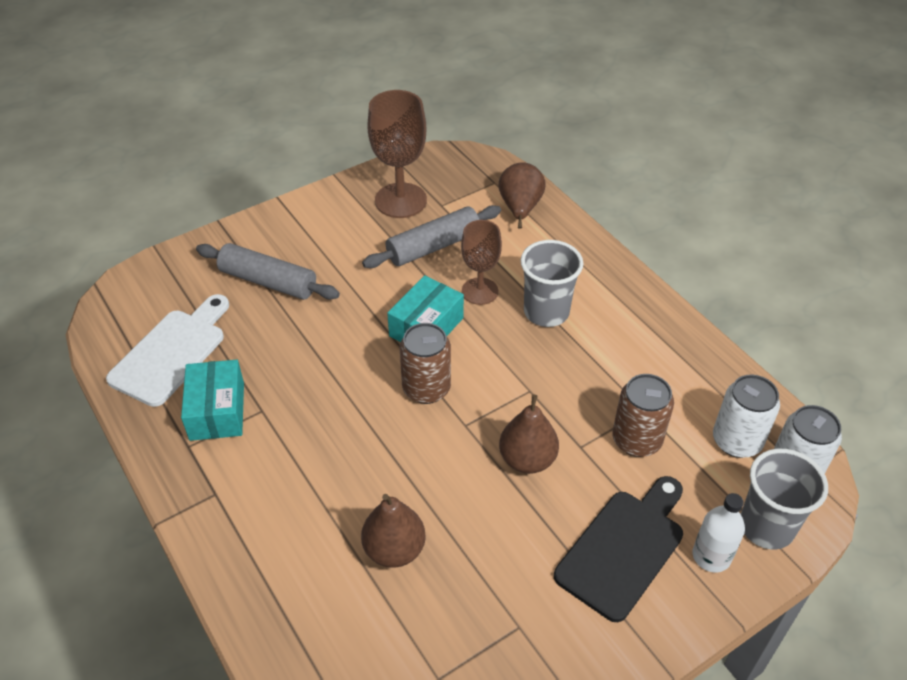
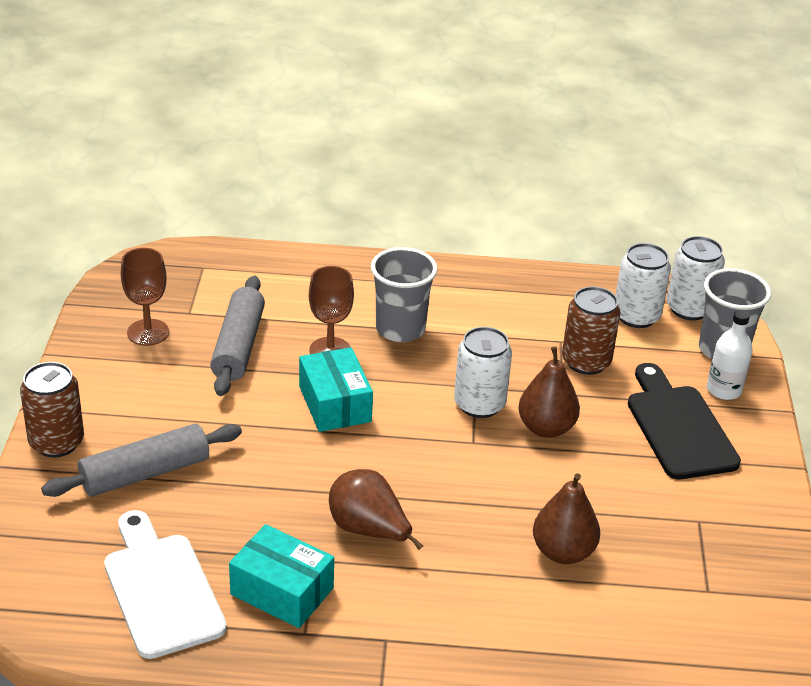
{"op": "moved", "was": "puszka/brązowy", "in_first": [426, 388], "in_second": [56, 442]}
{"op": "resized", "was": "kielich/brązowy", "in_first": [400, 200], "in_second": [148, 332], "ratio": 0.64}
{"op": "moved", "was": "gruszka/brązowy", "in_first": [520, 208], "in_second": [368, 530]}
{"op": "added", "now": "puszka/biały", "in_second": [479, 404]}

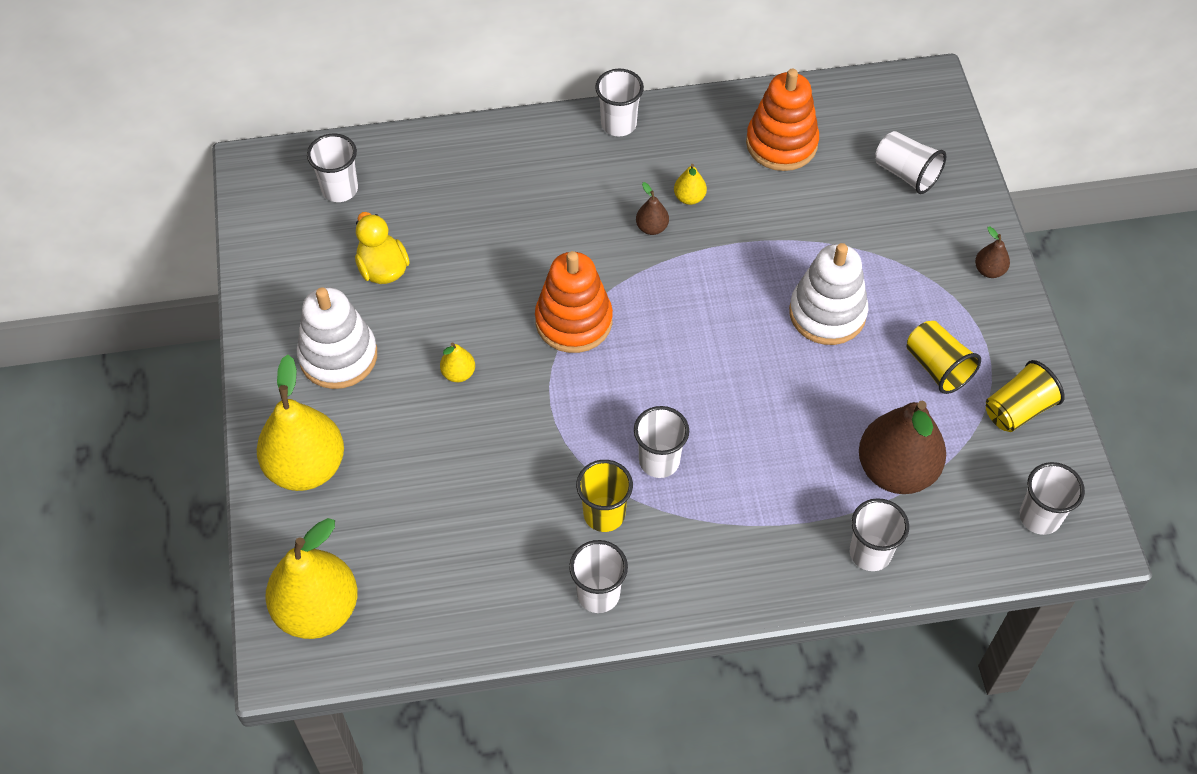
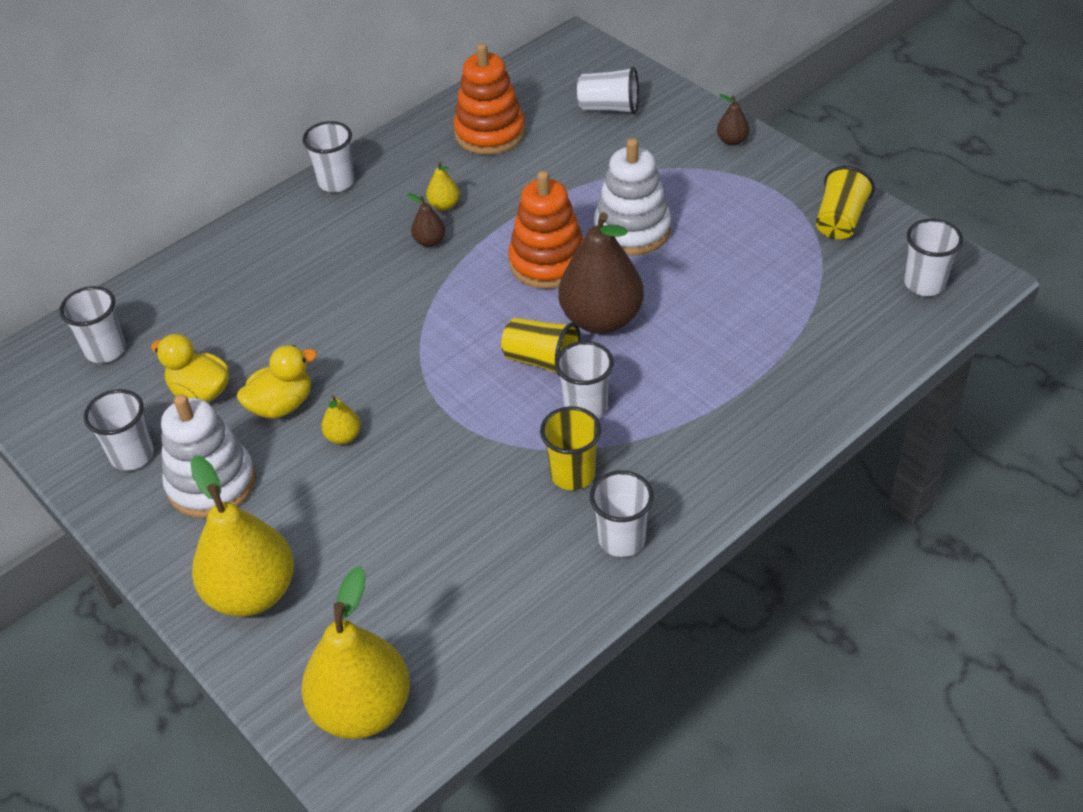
{"op": "moved", "was": "szklanka/biały", "in_first": [870, 553], "in_second": [132, 455]}
{"op": "added", "now": "kaczka/żółty", "in_second": [281, 405]}
{"op": "moved", "was": "szklanka/żółty", "in_first": [937, 367], "in_second": [542, 361]}
{"op": "moved", "was": "zabawka nakładanka/pomarańczowy", "in_first": [573, 321], "in_second": [548, 262]}
{"op": "moved", "was": "gruszka/brązowy", "in_first": [896, 470], "in_second": [601, 319]}

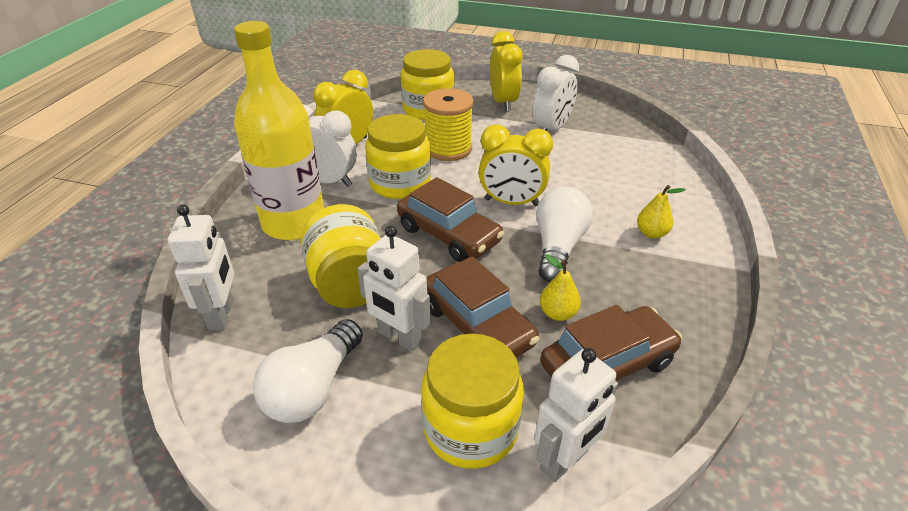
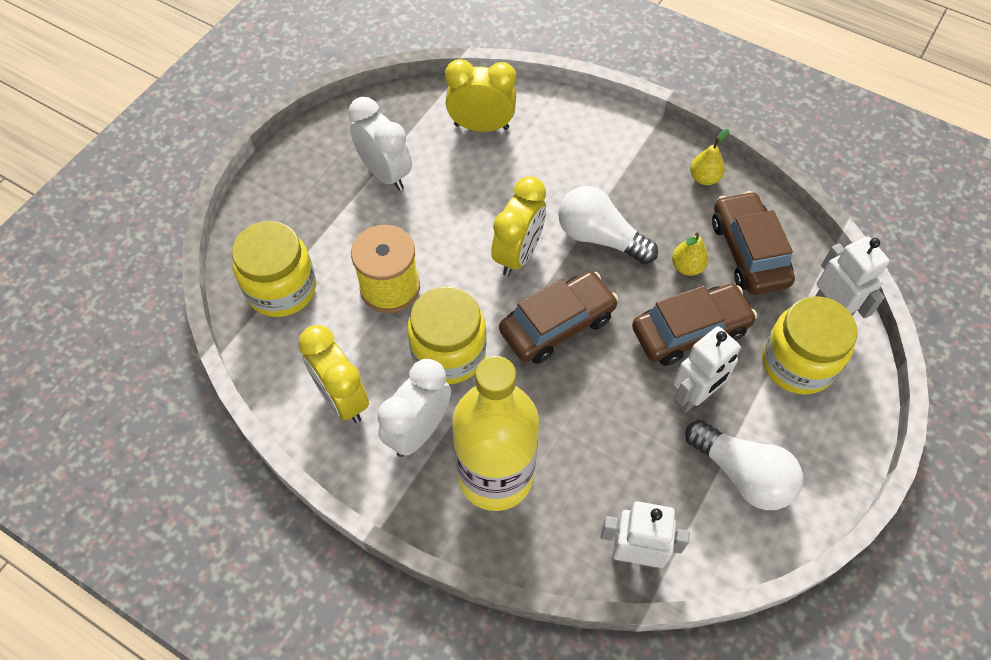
{"op": "moved", "was": "budzik/żółty", "in_first": [503, 102], "in_second": [481, 126]}
{"op": "moved", "was": "gruszka/żółty", "in_first": [651, 233], "in_second": [704, 178]}
{"op": "removed", "was": "słoik/żółty", "in_first": [349, 284]}

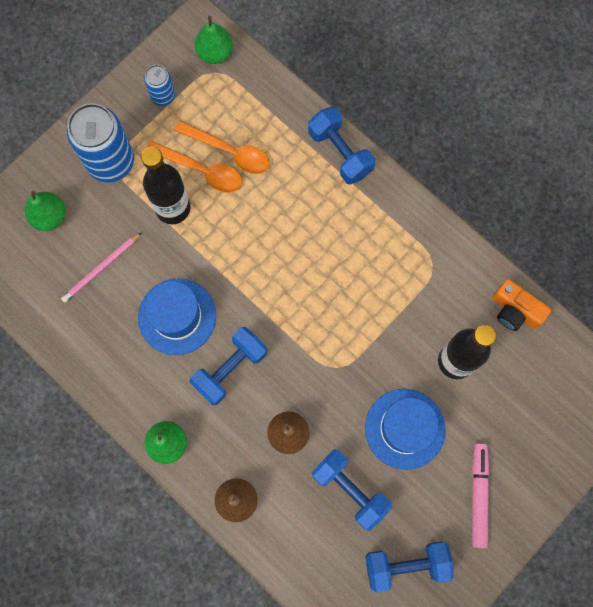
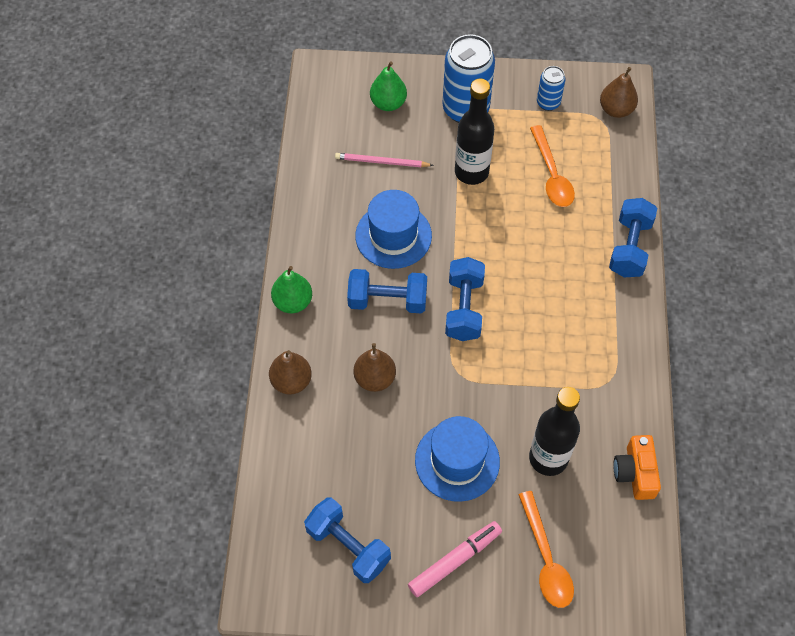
{"op": "moved", "was": "hantel/niebieski", "in_first": [350, 489], "in_second": [464, 308]}
{"op": "moved", "was": "łyżka/pomarańczowy", "in_first": [201, 170], "in_second": [546, 559]}
{"op": "recoloured", "was": "gruszka/zielony", "now": "gruszka/brązowy", "in_first": [215, 53], "in_second": [616, 110]}

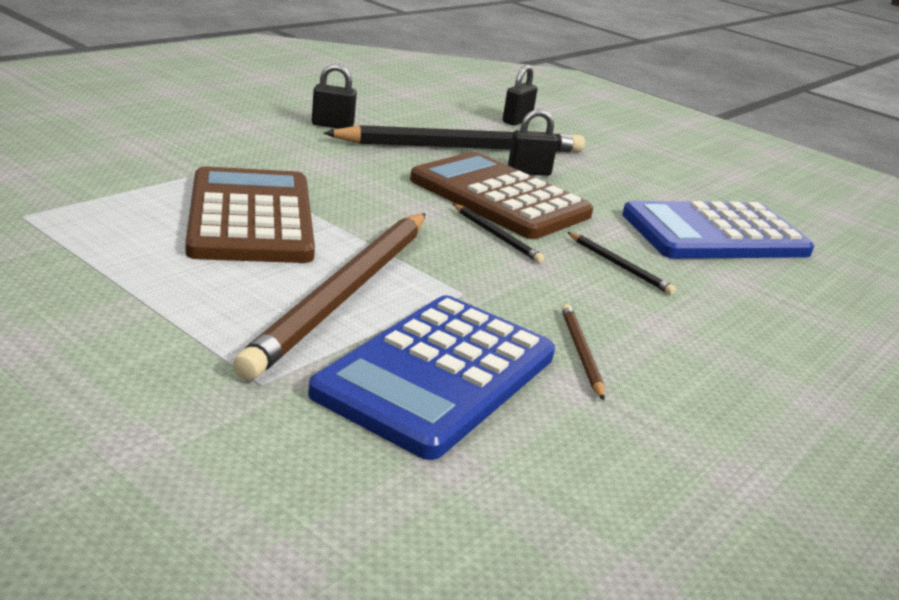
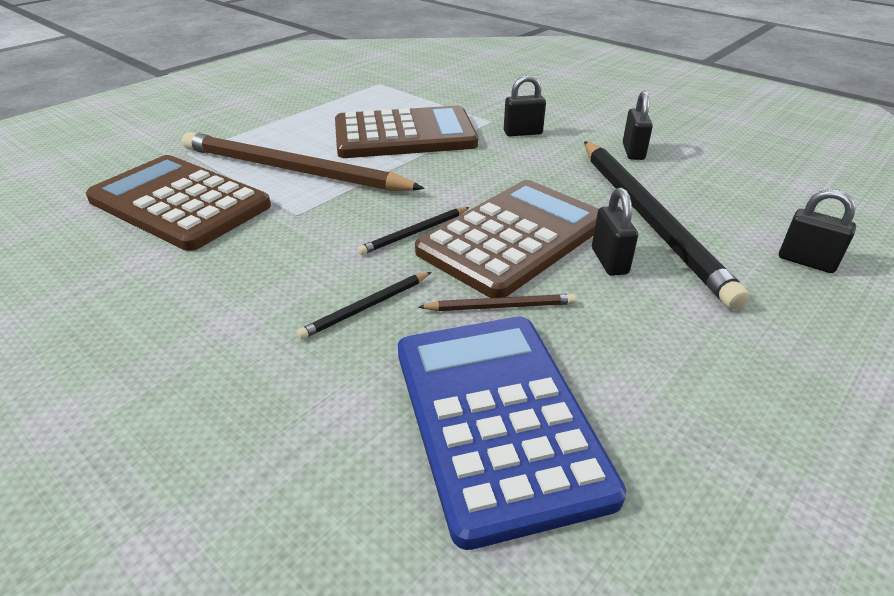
{"op": "recoloured", "was": "kalkulator/niebieski", "now": "kalkulator/brązowy", "in_first": [437, 375], "in_second": [179, 203]}
{"op": "moved", "was": "ołówek/brązowy", "in_first": [581, 353], "in_second": [500, 306]}
{"op": "added", "now": "kłódka/czarny", "in_second": [523, 133]}

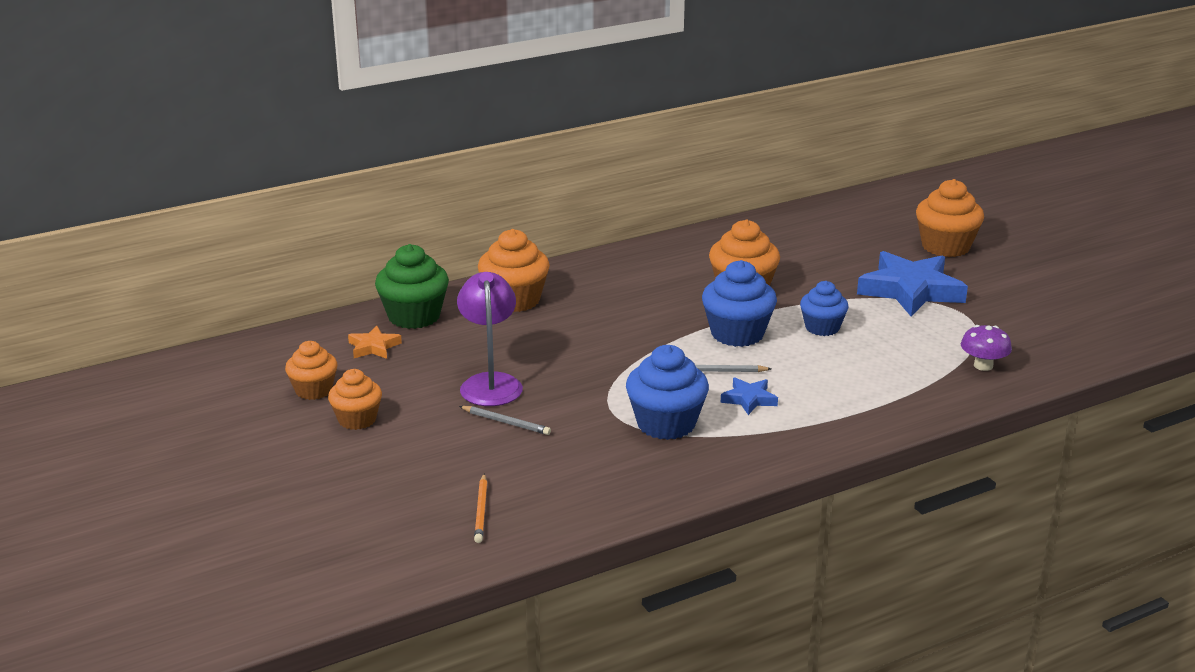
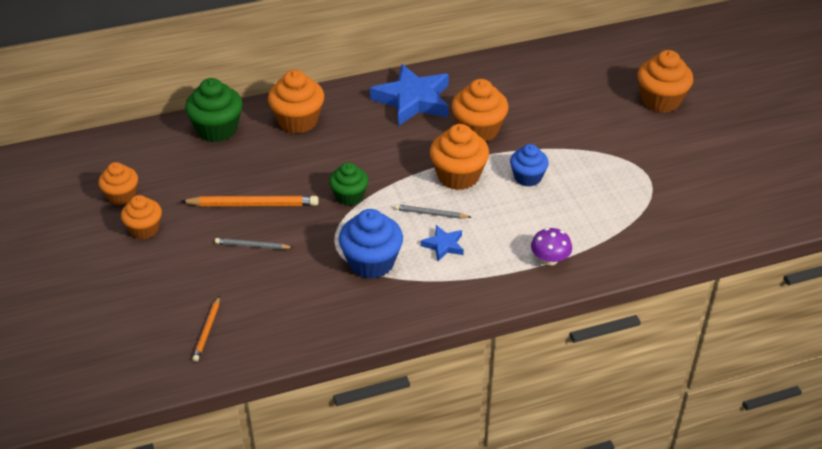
{"op": "replaced", "was": "lampka/fioletowy", "now": "ołówek/pomarańczowy", "in_first": [490, 383], "in_second": [253, 204]}
{"op": "turned", "was": "ołówek/szary", "in_first": [506, 422], "in_second": [252, 246], "clockwise": 150}
{"op": "added", "now": "muffinka/zielony", "in_second": [349, 196]}
{"op": "moved", "was": "gwiazda/niebieski", "in_first": [910, 290], "in_second": [413, 100]}
{"op": "recoloured", "was": "muffinka/niebieski", "now": "muffinka/pomarańczowy", "in_first": [737, 334], "in_second": [458, 176]}
{"op": "moved", "was": "grzyb/fioletowy", "in_first": [983, 366], "in_second": [550, 260]}
{"op": "removed", "was": "gwiazda/pomarańczowy", "in_first": [373, 347]}

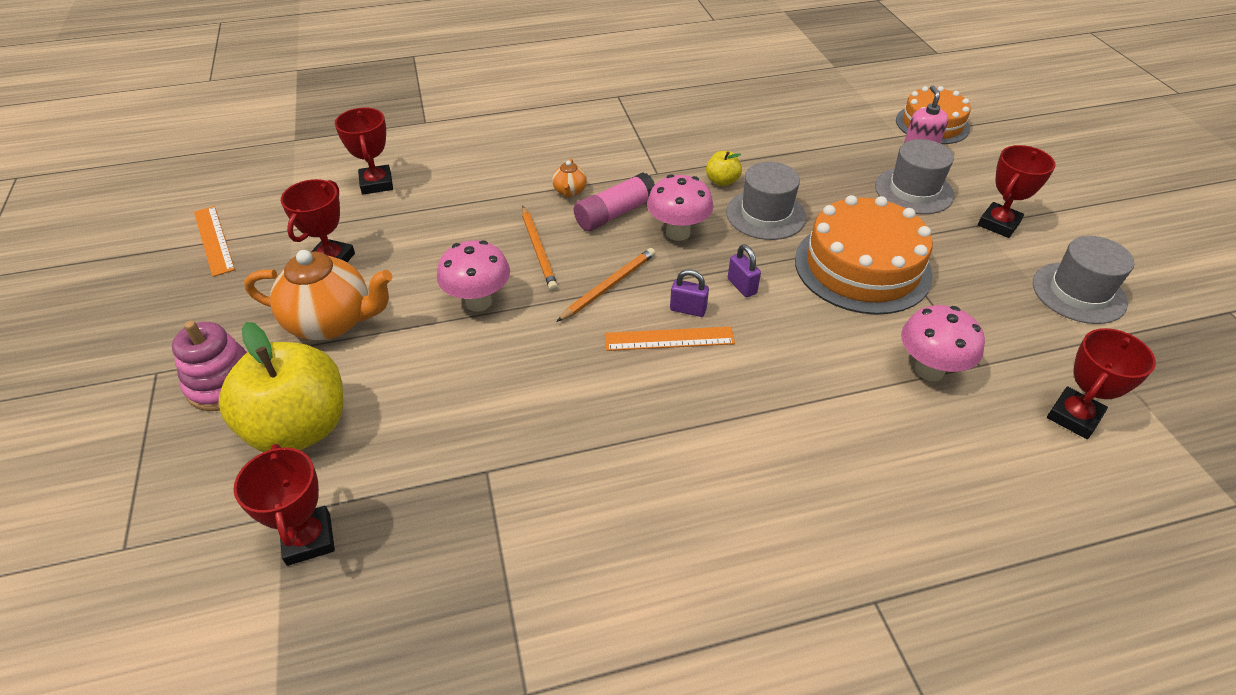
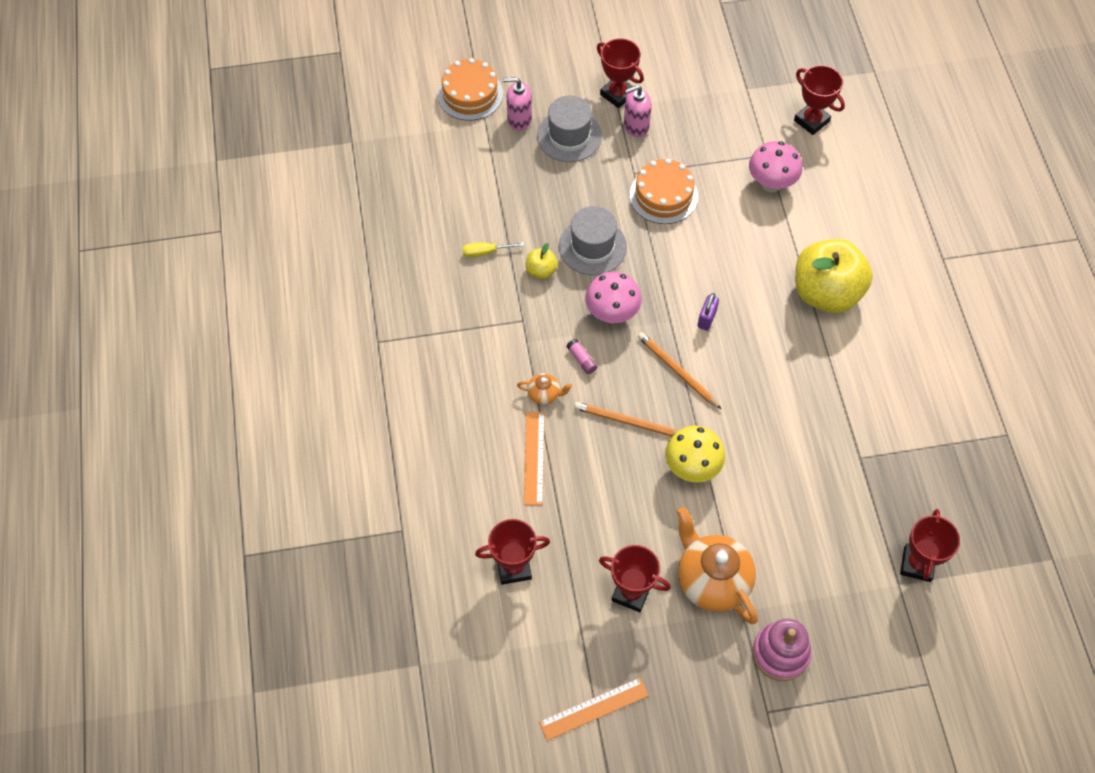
{"op": "added", "now": "śrubokręt/żółty", "in_second": [486, 252]}
{"op": "moved", "was": "linijka/pomarańczowy", "in_first": [669, 338], "in_second": [534, 458]}
{"op": "resized", "was": "klej w sztyfcie/różowy", "in_first": [615, 214], "in_second": [581, 359], "ratio": 0.49}
{"op": "turned", "was": "ołówek/pomarańczowy", "in_first": [538, 250], "in_second": [628, 422], "clockwise": -150}
{"op": "added", "now": "dozownik mydła/różowy", "in_second": [636, 126]}
{"op": "resized", "was": "tort/pomarańczowy", "in_first": [862, 267], "in_second": [663, 195], "ratio": 0.65}
{"op": "recoloured", "was": "grzyb/różowy", "now": "grzyb/żółty", "in_first": [478, 302], "in_second": [692, 468]}
{"op": "turned", "was": "imbryk/pomarańczowy", "in_first": [332, 322], "in_second": [712, 581], "clockwise": -45}
{"op": "moved", "was": "jabłko/żółty", "in_first": [299, 428], "in_second": [826, 293]}
{"op": "turned", "was": "puchar/czerwony", "in_first": [309, 539], "in_second": [917, 564], "clockwise": -60}
{"op": "removed", "was": "kłódka/fioletowy", "in_first": [742, 286]}
{"op": "removed", "was": "kapelusz/szary", "in_first": [1078, 293]}

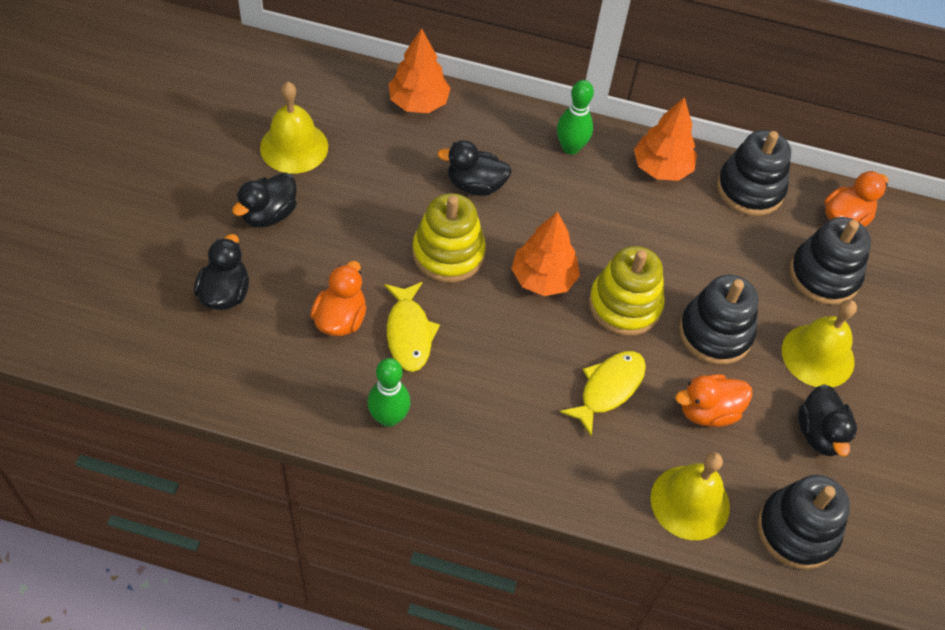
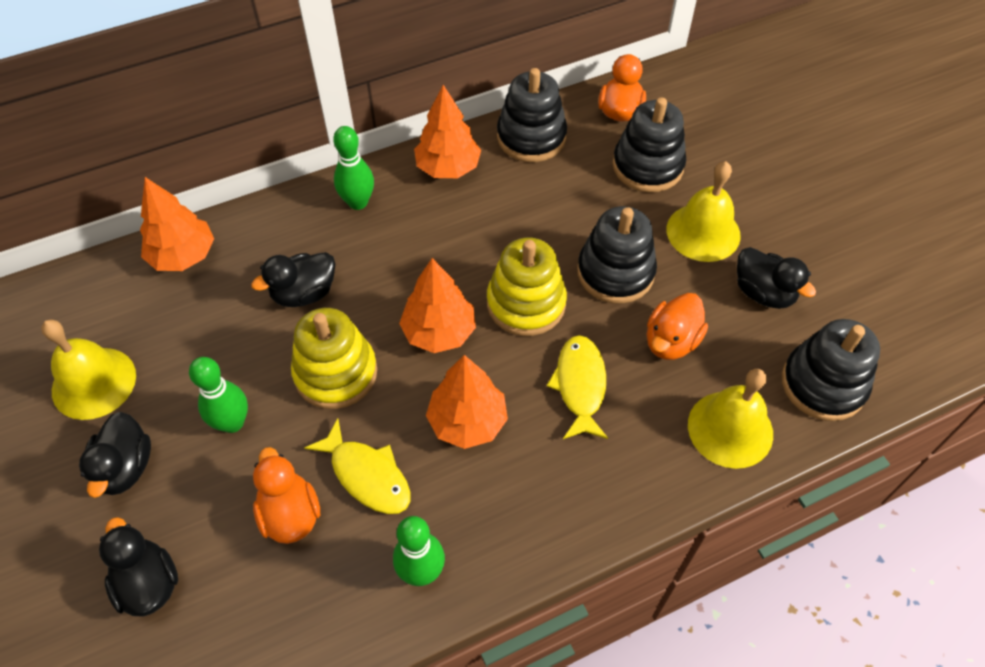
{"op": "added", "now": "kręgiel/zielony", "in_second": [232, 423]}
{"op": "added", "now": "drzewko/pomarańczowy", "in_second": [467, 421]}

